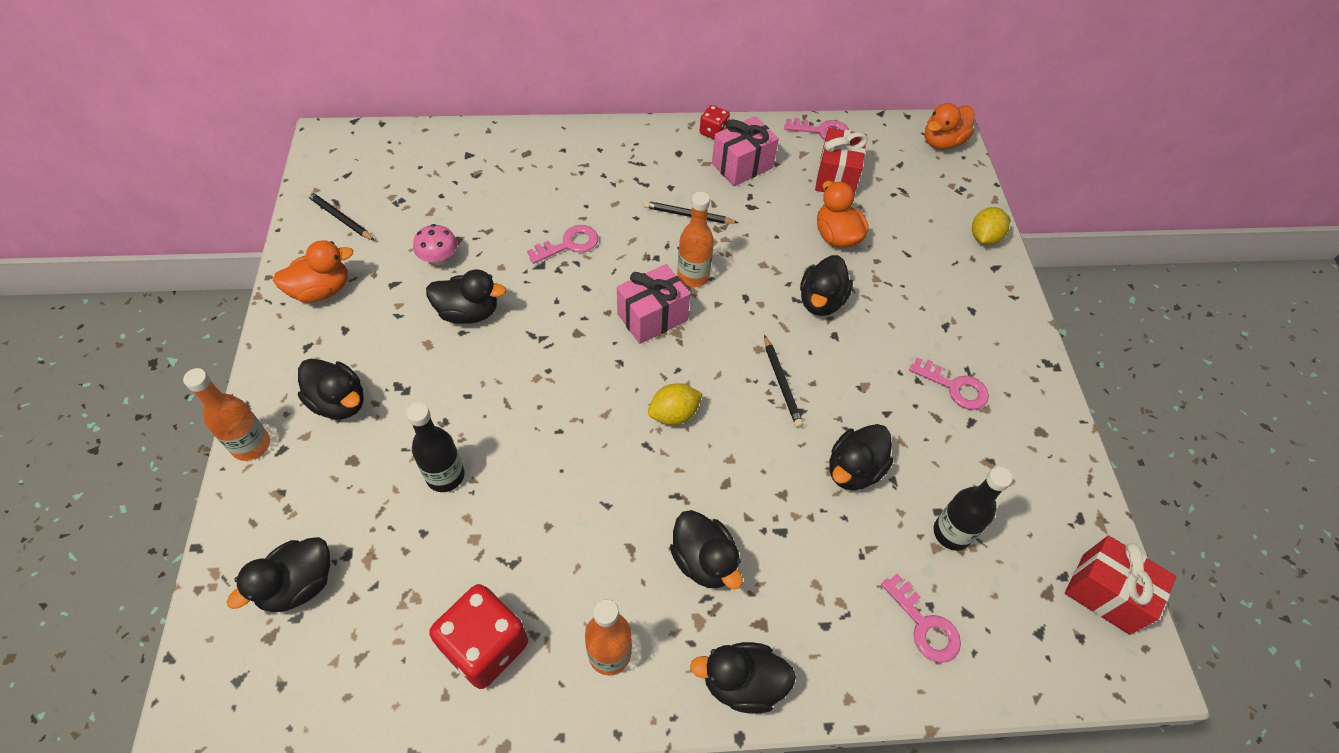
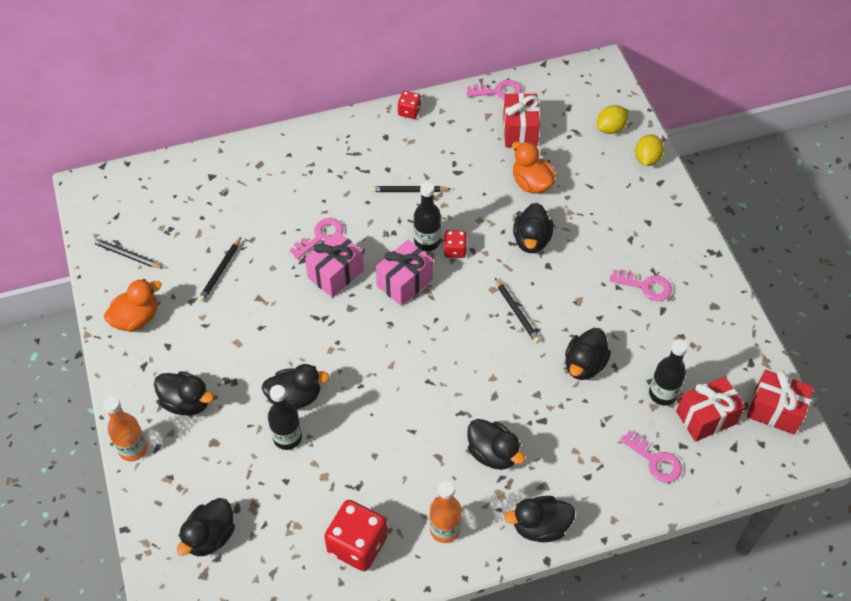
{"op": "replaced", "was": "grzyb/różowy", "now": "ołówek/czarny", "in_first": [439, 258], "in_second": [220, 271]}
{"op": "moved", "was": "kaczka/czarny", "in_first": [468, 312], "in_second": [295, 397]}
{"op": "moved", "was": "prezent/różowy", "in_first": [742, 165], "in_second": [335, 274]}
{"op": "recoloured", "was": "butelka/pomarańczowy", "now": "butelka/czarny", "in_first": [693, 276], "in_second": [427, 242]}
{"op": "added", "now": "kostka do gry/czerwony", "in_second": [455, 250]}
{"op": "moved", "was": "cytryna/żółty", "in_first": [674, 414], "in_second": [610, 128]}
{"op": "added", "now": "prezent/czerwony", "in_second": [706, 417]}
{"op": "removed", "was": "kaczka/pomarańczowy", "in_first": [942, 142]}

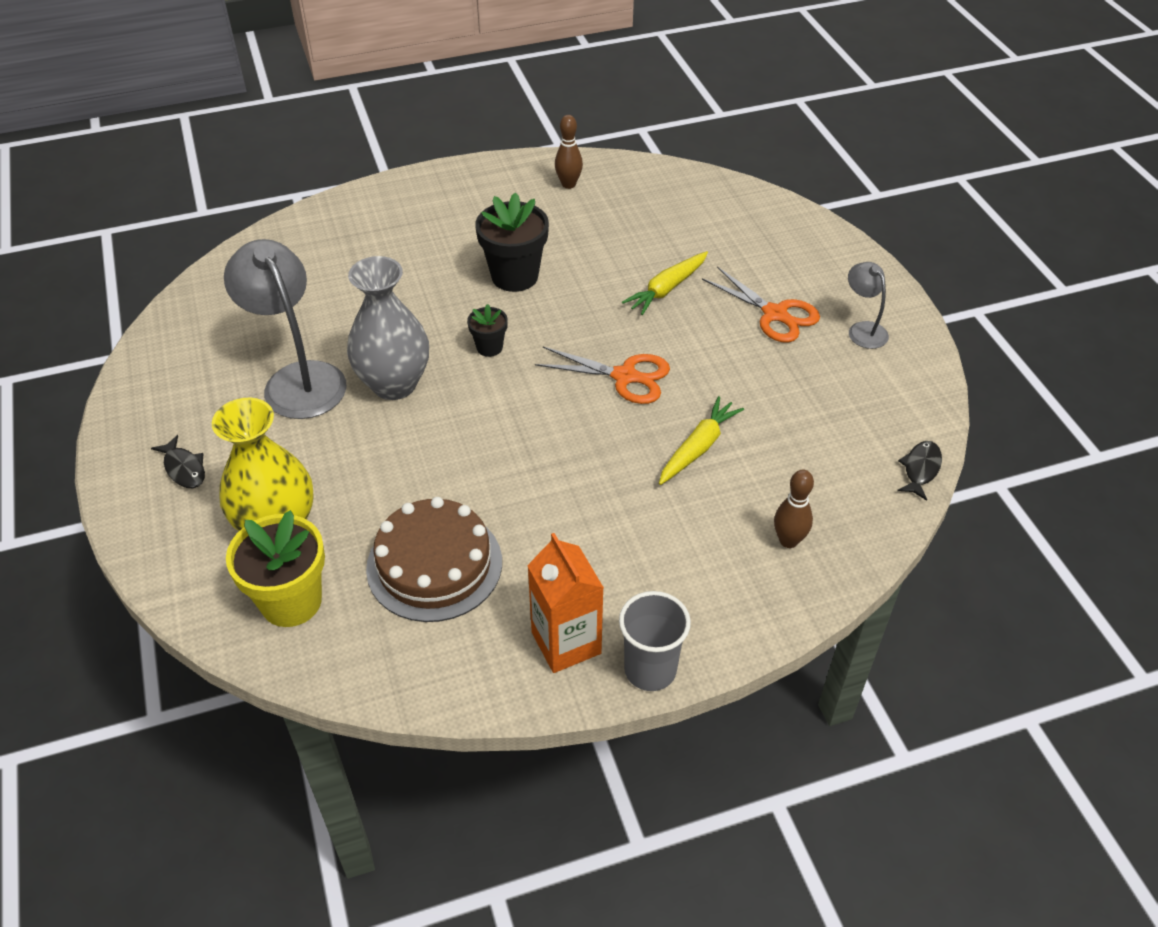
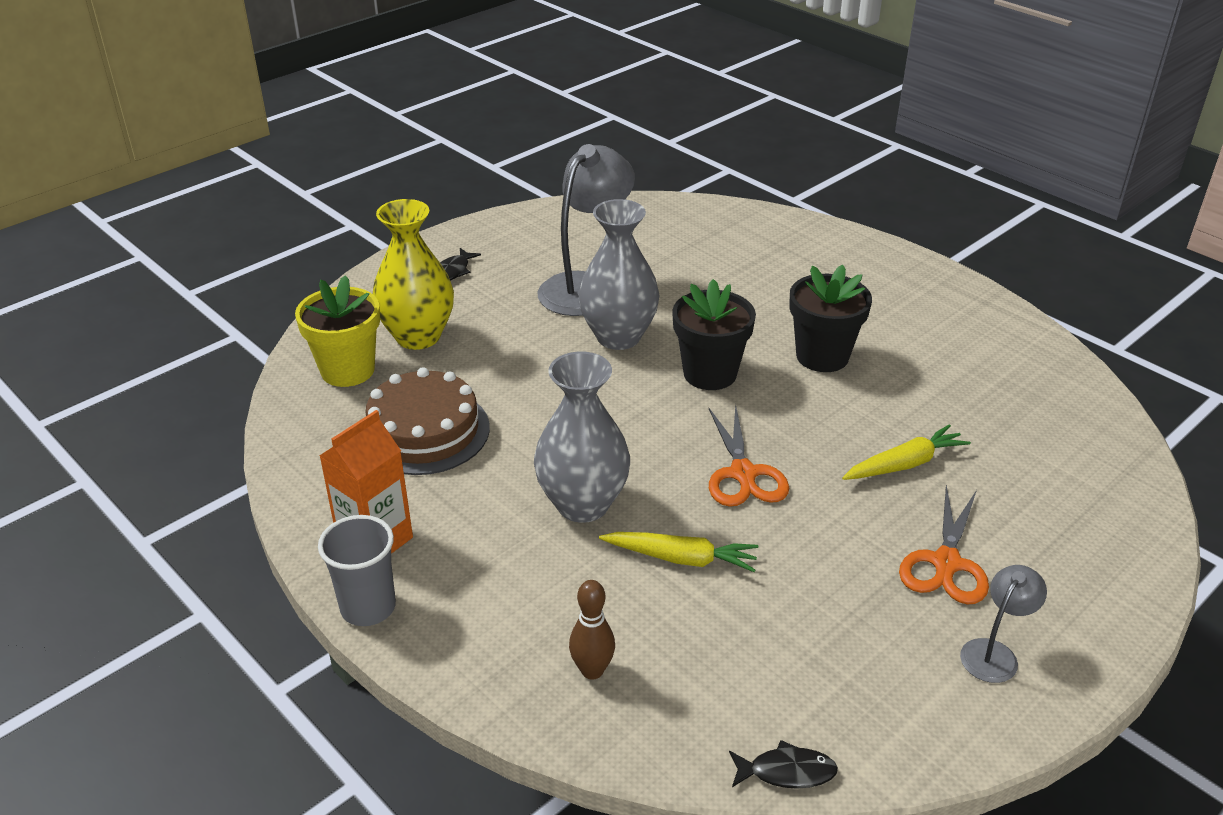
{"op": "added", "now": "wazon/szary", "in_second": [583, 504]}
{"op": "resized", "was": "doniczka/czarny", "in_first": [489, 347], "in_second": [710, 374], "ratio": 1.9}
{"op": "turned", "was": "marchewka/żółty", "in_first": [667, 289], "in_second": [904, 464], "clockwise": 135}
{"op": "removed", "was": "kręgiel/brązowy", "in_first": [568, 184]}

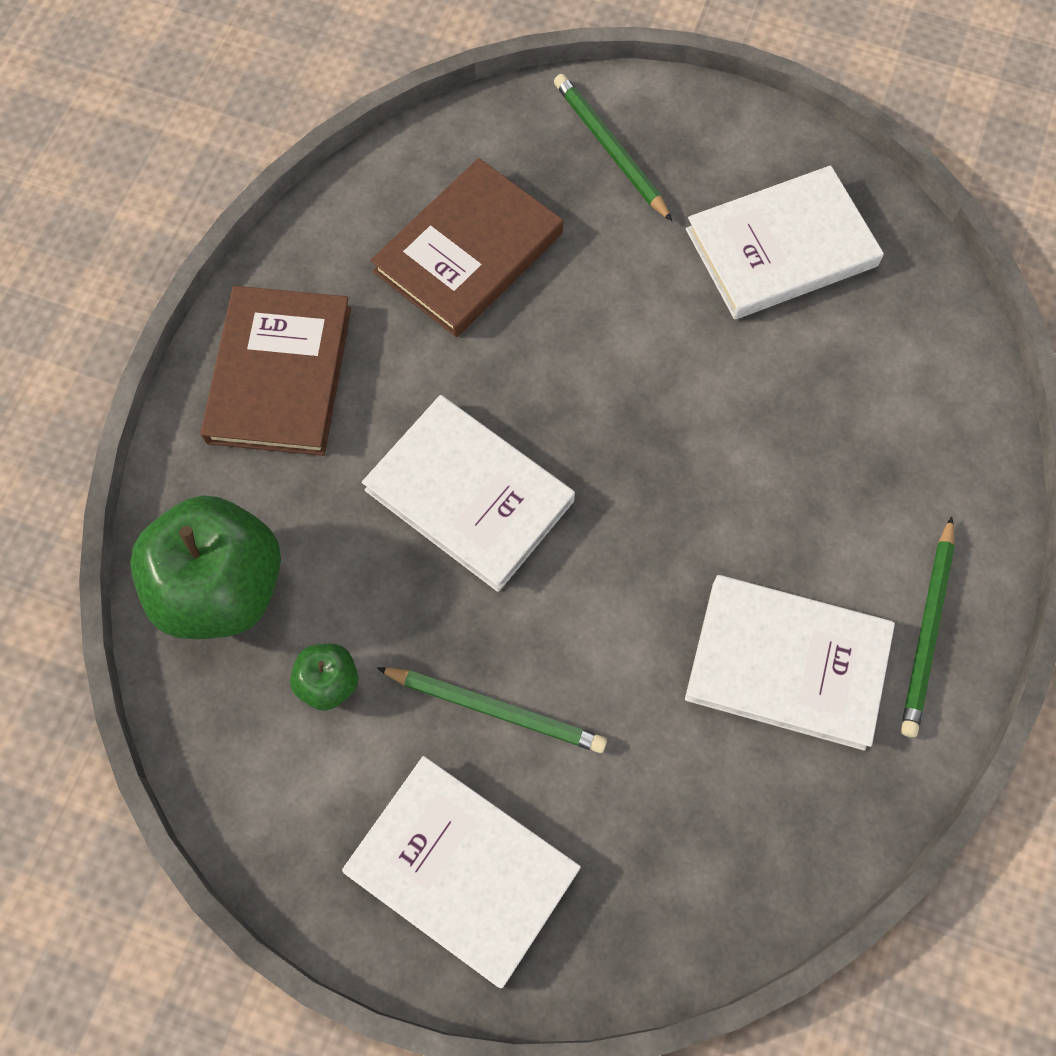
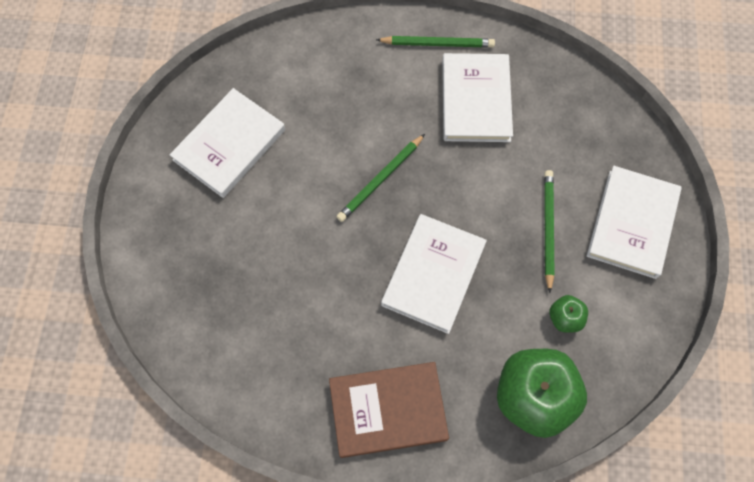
{"op": "turned", "was": "książka/biały", "in_first": [781, 248], "in_second": [229, 145], "clockwise": 75}
{"op": "moved", "was": "ołówek/zielony", "in_first": [610, 149], "in_second": [381, 180]}
{"op": "removed", "was": "książka/brązowy", "in_first": [468, 252]}

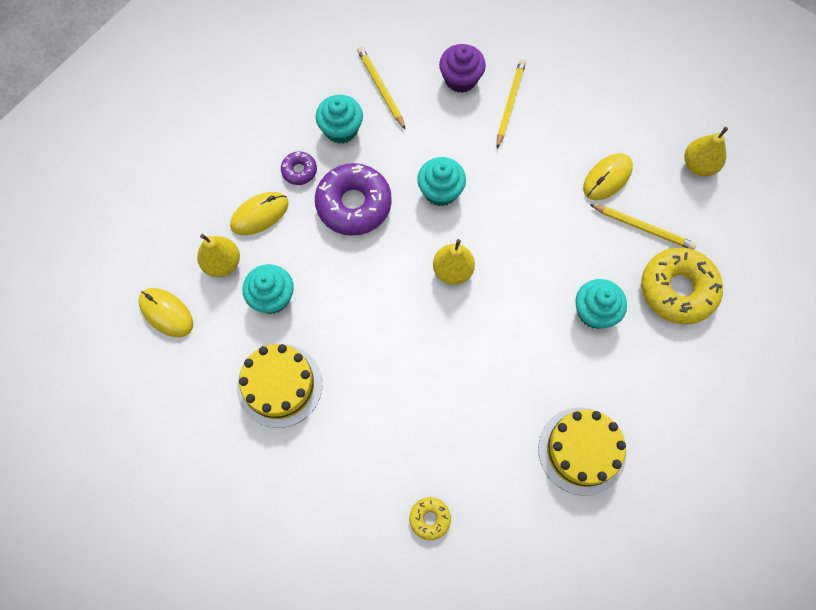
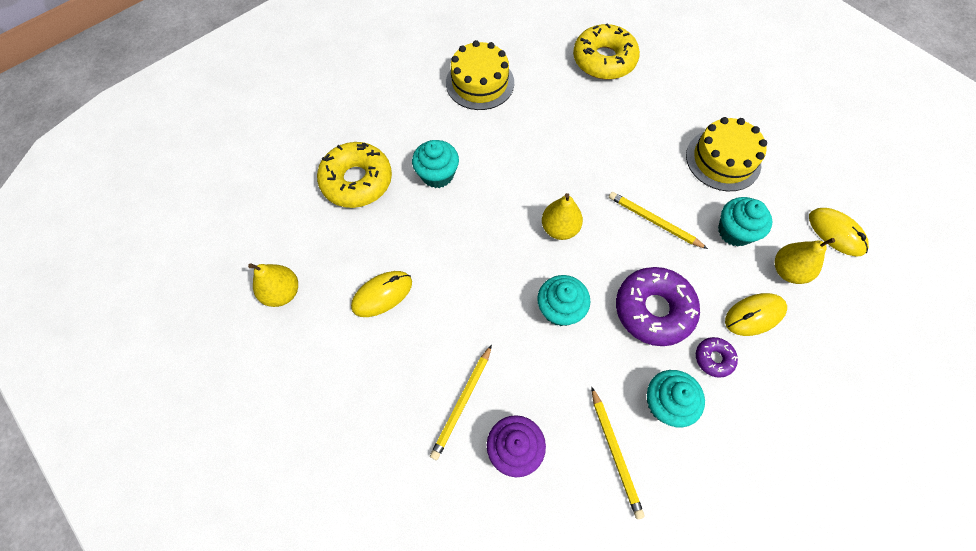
{"op": "resized", "was": "donut/żółty", "in_first": [429, 519], "in_second": [604, 60], "ratio": 2.08}
{"op": "moved", "was": "ołówek/żółty", "in_first": [643, 228], "in_second": [654, 221]}

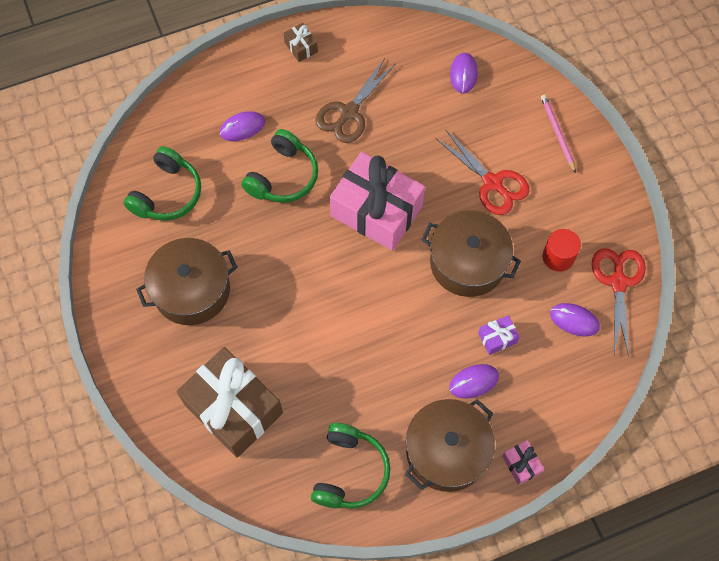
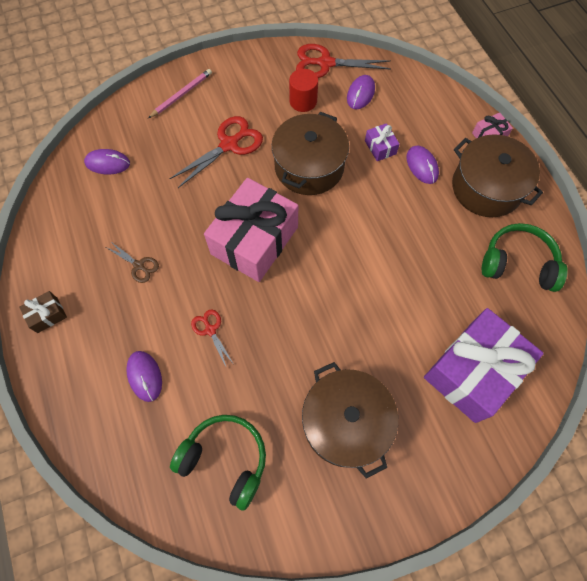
{"op": "resized", "was": "nożyczki/brązowy", "in_first": [349, 112], "in_second": [138, 265], "ratio": 0.54}
{"op": "turned", "was": "ołówek/różowy", "in_first": [557, 133], "in_second": [181, 94], "clockwise": 150}
{"op": "replaced", "was": "słuchawki/zielony", "now": "nożyczki/czerwony", "in_first": [283, 176], "in_second": [210, 330]}
{"op": "recoloured", "was": "prezent/brązowy", "now": "prezent/fioletowy", "in_first": [233, 408], "in_second": [473, 371]}

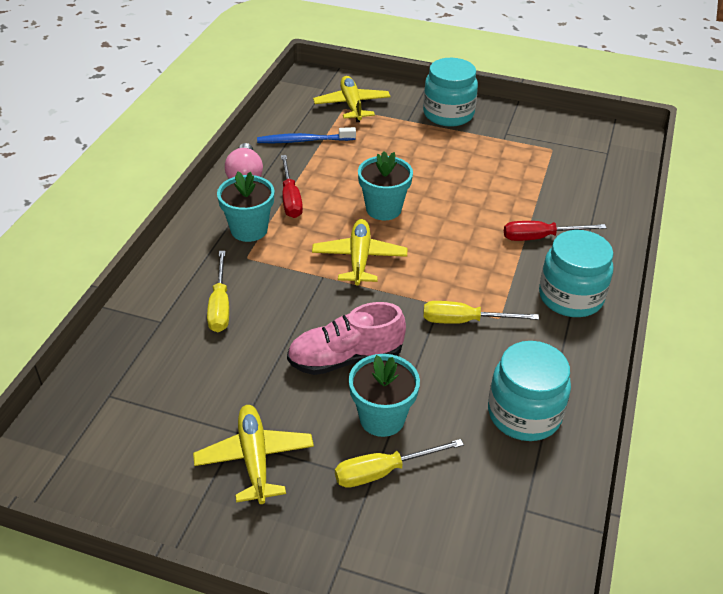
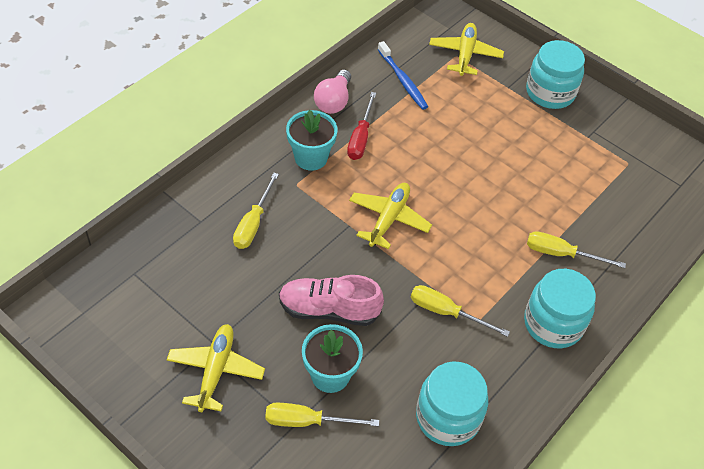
{"op": "turned", "was": "szczoteczka do zębów/niebieski", "in_first": [304, 140], "in_second": [402, 80], "clockwise": -135}
{"op": "recoloured", "was": "śrubokręt/czerwony", "now": "śrubokręt/żółty", "in_first": [540, 237], "in_second": [561, 254]}
{"op": "removed", "was": "doniczka/turkusowy", "in_first": [383, 209]}

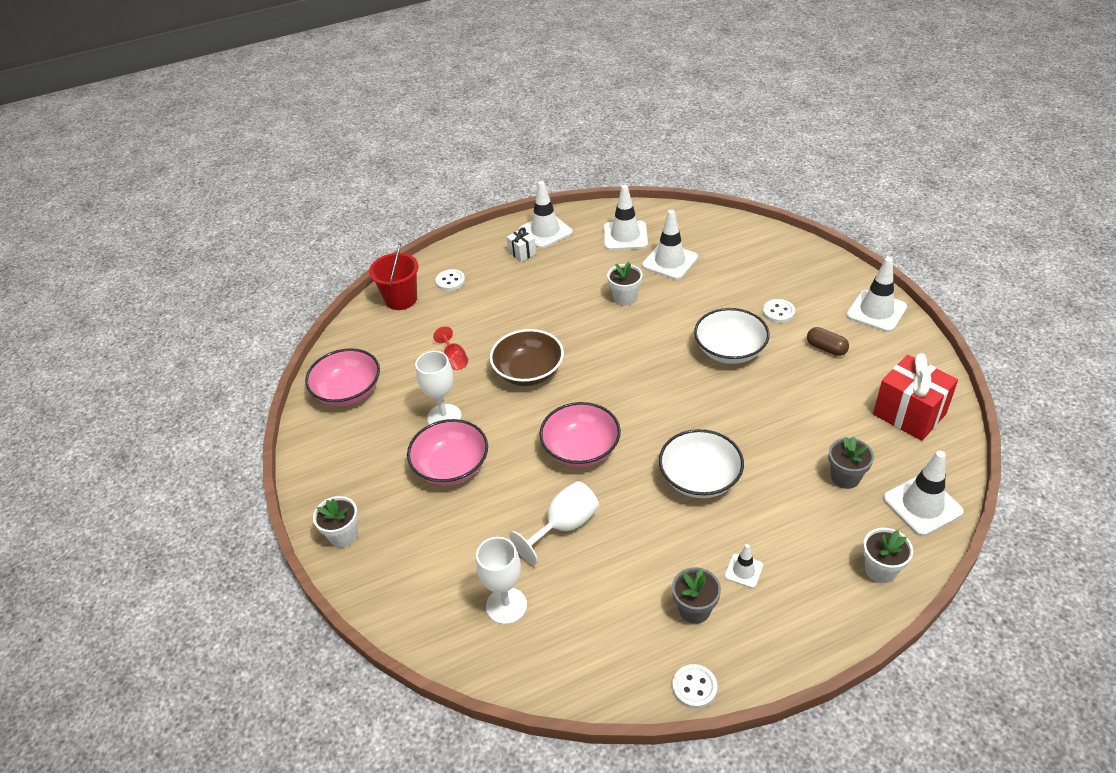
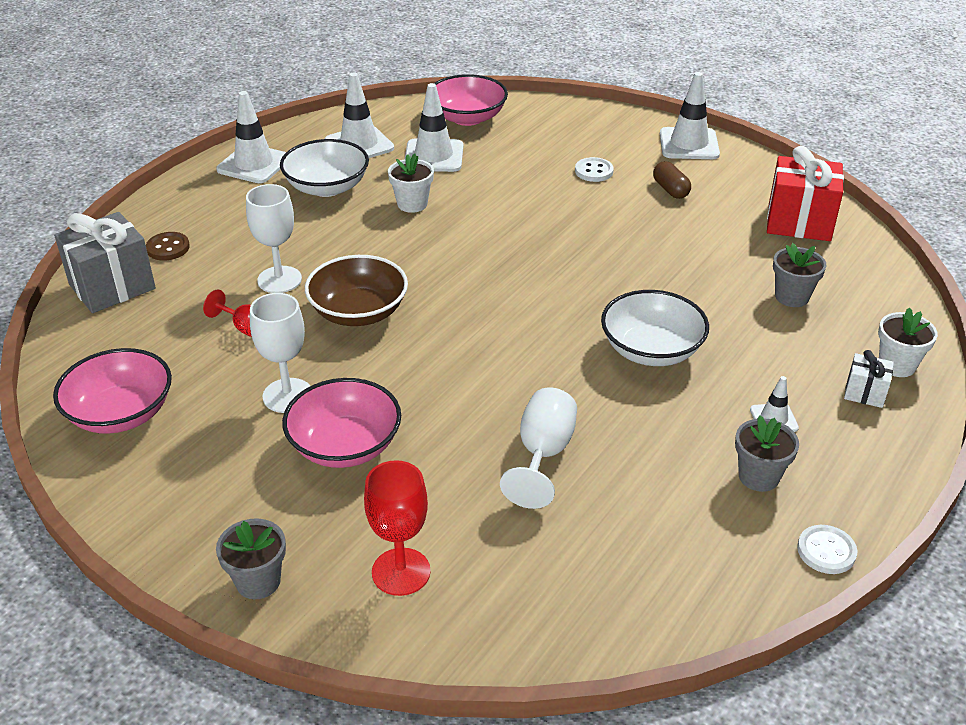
{"op": "replaced", "was": "wiadro/czerwony", "now": "prezent/szary", "in_first": [401, 299], "in_second": [112, 287]}
{"op": "recoloured", "was": "guzik/biały", "now": "guzik/brązowy", "in_first": [450, 281], "in_second": [168, 248]}
{"op": "recoloured", "was": "doniczka/biały", "now": "doniczka/szary", "in_first": [343, 535], "in_second": [258, 581]}
{"op": "moved", "was": "kielich/biały", "in_first": [506, 606], "in_second": [279, 280]}
{"op": "moved", "was": "miska/biały", "in_first": [730, 350], "in_second": [327, 187]}
{"op": "added", "now": "kielich/czerwony", "in_second": [401, 572]}
{"op": "moved", "was": "miska/różowy", "in_first": [581, 449], "in_second": [467, 118]}
{"op": "turned", "was": "kapsułka/brązowy", "in_first": [826, 348], "in_second": [670, 190], "clockwise": 60}
{"op": "moved", "was": "prezent/biały", "in_first": [522, 253], "in_second": [864, 393]}
{"op": "removed", "was": "pachołek/biały", "in_first": [922, 505]}

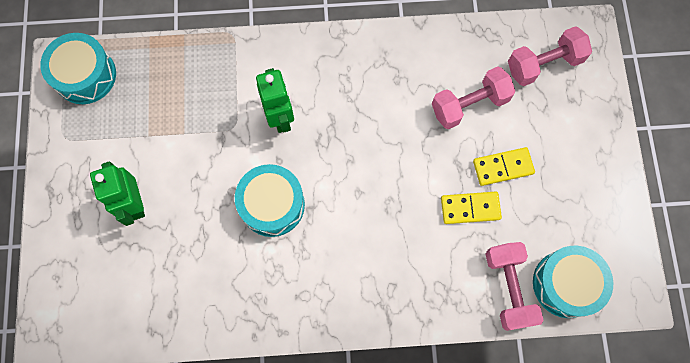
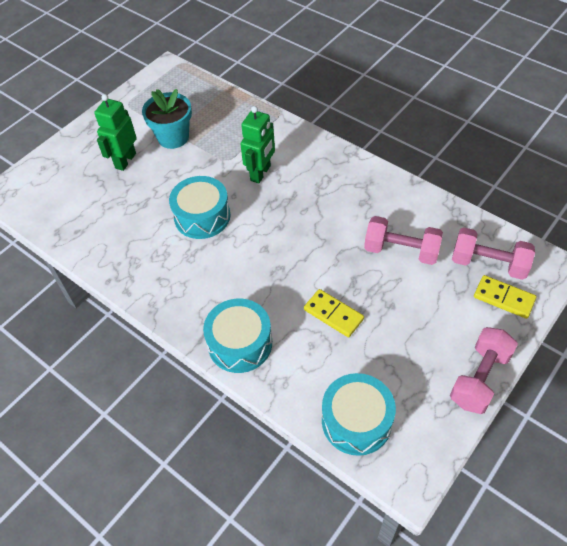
{"op": "added", "now": "doniczka/turkusowy", "in_second": [173, 137]}
{"op": "moved", "was": "bęben/turkusowy", "in_first": [85, 75], "in_second": [240, 343]}
{"op": "moved", "was": "hantel/różowy", "in_first": [508, 288], "in_second": [479, 378]}
{"op": "moved", "was": "kostka domina/żółty", "in_first": [503, 167], "in_second": [504, 298]}

